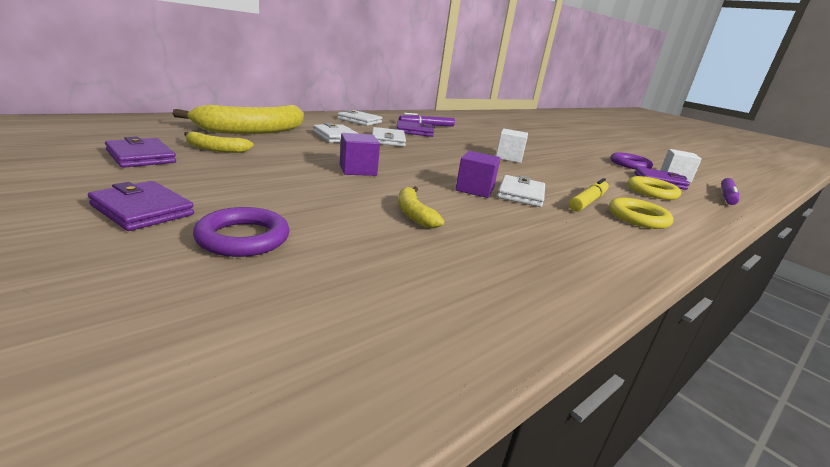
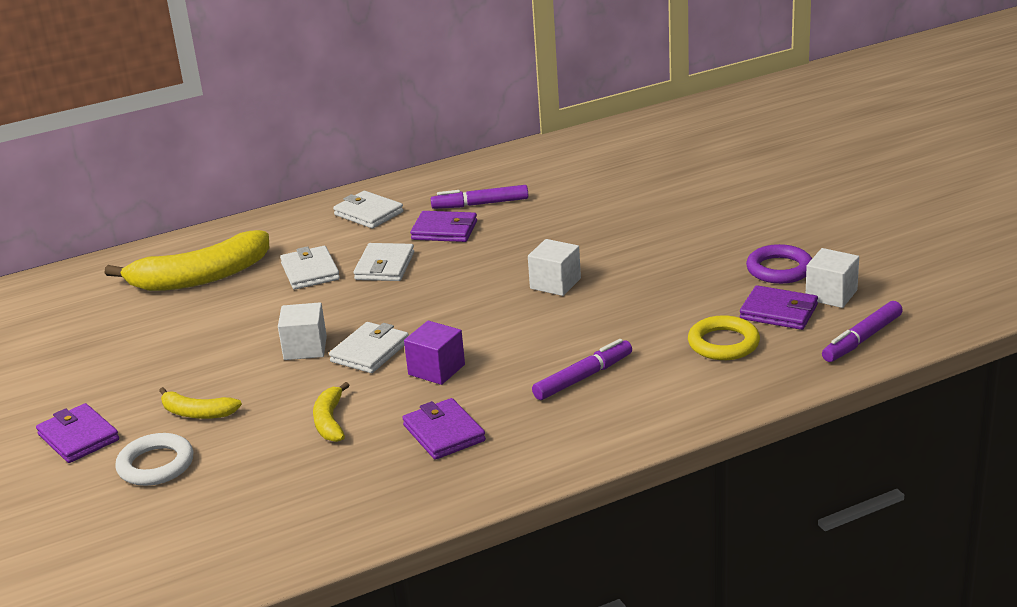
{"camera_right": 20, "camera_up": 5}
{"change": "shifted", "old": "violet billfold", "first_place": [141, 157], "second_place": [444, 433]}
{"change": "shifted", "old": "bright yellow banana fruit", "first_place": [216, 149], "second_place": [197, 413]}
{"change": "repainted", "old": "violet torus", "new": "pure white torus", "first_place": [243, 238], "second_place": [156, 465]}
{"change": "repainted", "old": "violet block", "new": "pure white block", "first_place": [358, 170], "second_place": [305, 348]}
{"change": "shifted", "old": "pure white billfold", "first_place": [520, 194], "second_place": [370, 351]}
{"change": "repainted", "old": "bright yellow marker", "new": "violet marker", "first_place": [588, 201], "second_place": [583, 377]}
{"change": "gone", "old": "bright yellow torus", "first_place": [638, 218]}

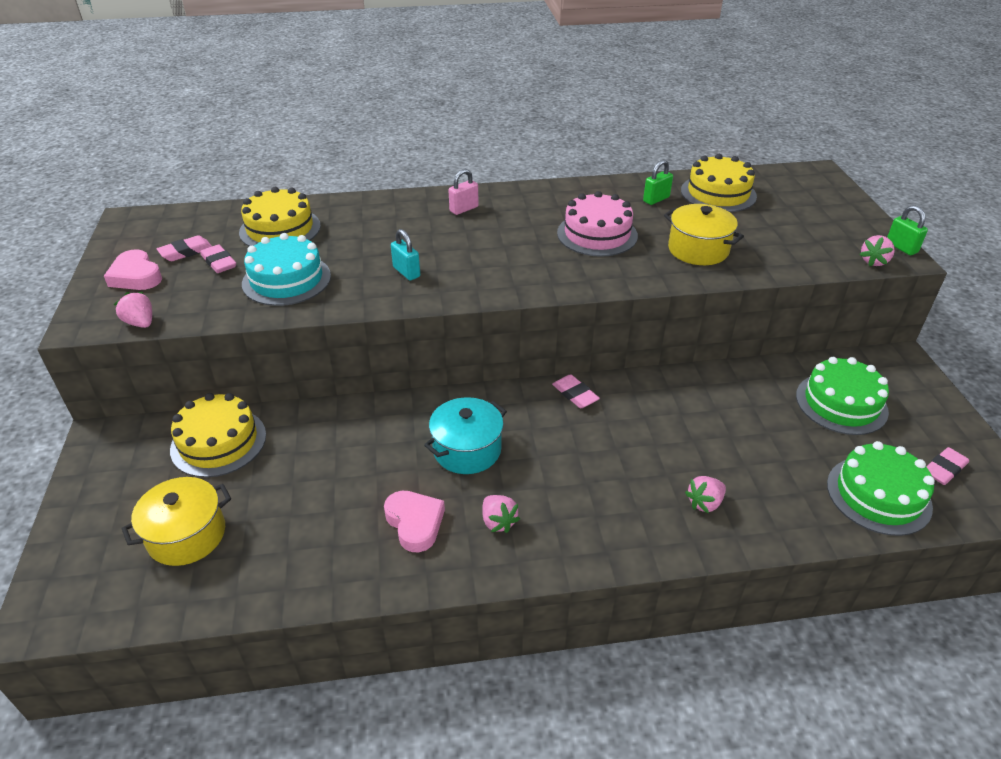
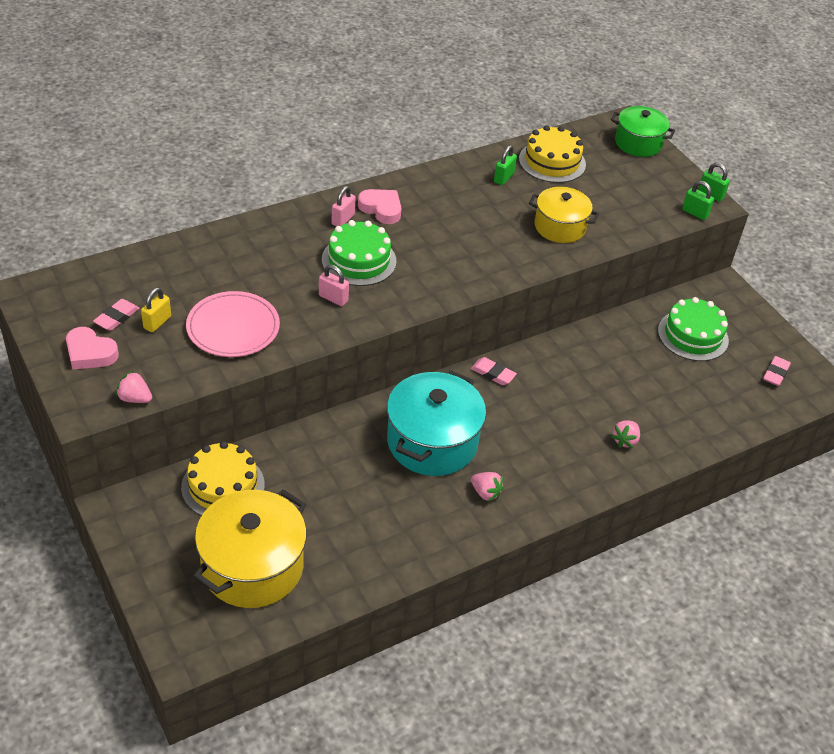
{"camera_right": -25, "camera_up": 5}
{"change": "scaled", "old": "bright yellow pot", "first_place": [187, 535], "second_place": [252, 566], "factor": 1.59}
{"change": "swapped", "old": "rose-pink pencil eraser", "new": "bright yellow small lock", "first_place": [219, 262], "second_place": [157, 322]}
{"change": "gone", "old": "bright yellow cake", "first_place": [280, 229]}
{"change": "swapped", "old": "turquoise cake", "new": "rose-pink plate", "first_place": [286, 280], "second_place": [233, 327]}
{"change": "shifted", "old": "rose-pink heart", "first_place": [415, 523], "second_place": [381, 209]}
{"change": "repainted", "old": "turquoise small lock", "new": "rose-pink small lock", "first_place": [406, 272], "second_place": [333, 298]}
{"change": "scaled", "old": "turquoise pot", "first_place": [467, 450], "second_place": [432, 442], "factor": 1.59}
{"change": "gone", "old": "rose-pink cake", "first_place": [597, 234]}
{"change": "shifted", "old": "green cake", "first_place": [878, 495], "second_place": [359, 260]}
{"change": "swapped", "old": "rose-pink berry", "new": "green small lock", "first_place": [874, 261], "second_place": [695, 213]}
{"change": "new", "new": "green pot", "second_place": [638, 143]}

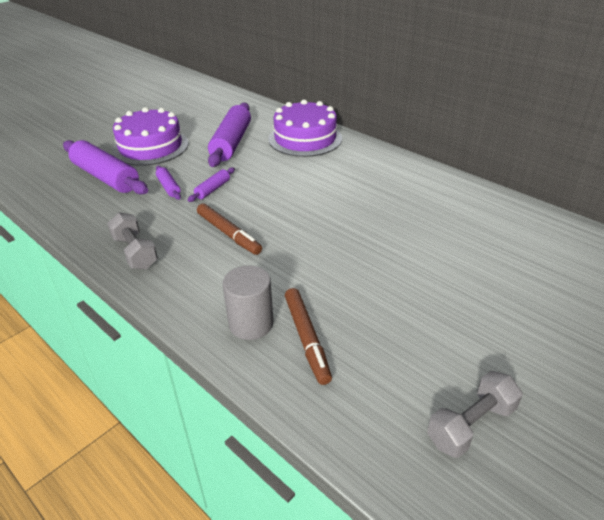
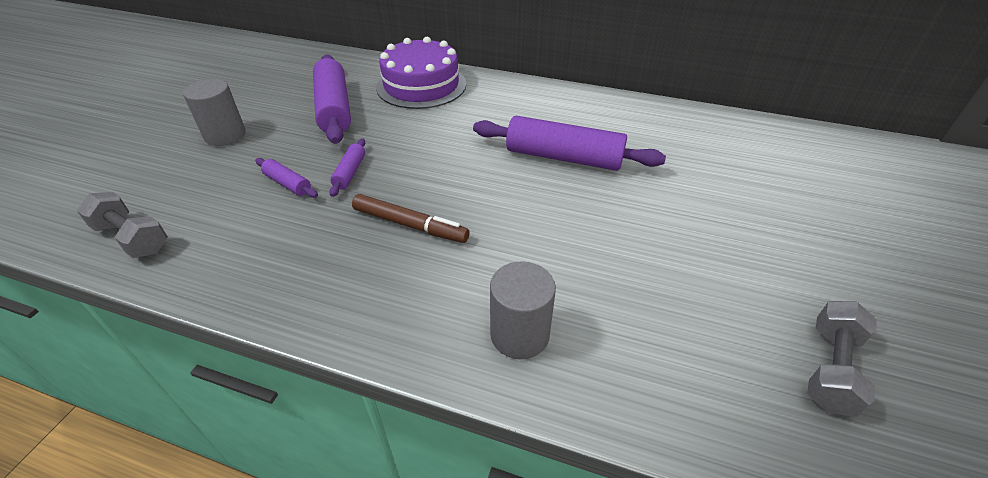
{"camera_right": -25, "camera_up": 5}
{"change": "shifted", "old": "violet dough roller", "first_place": [106, 177], "second_place": [564, 157]}
{"change": "shifted", "old": "ash-grey dumbbell", "first_place": [135, 252], "second_place": [132, 238]}
{"change": "swapped", "old": "violet cake", "new": "ash-grey solid cylinder", "first_place": [150, 147], "second_place": [225, 135]}
{"change": "gone", "old": "dark brown marker", "first_place": [307, 339]}

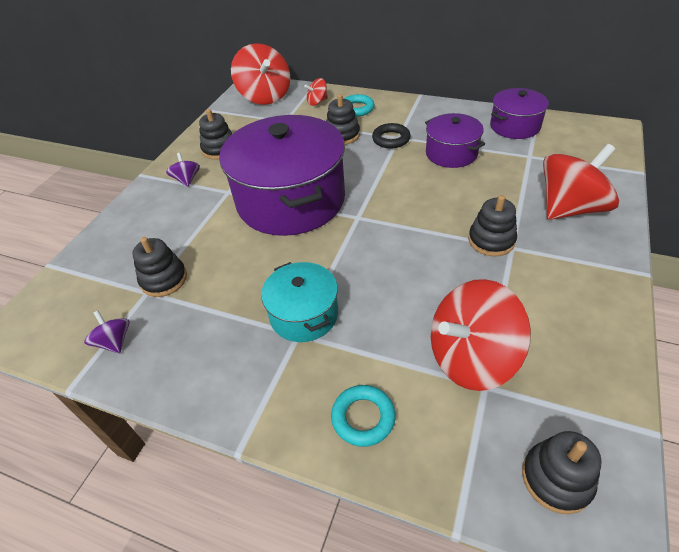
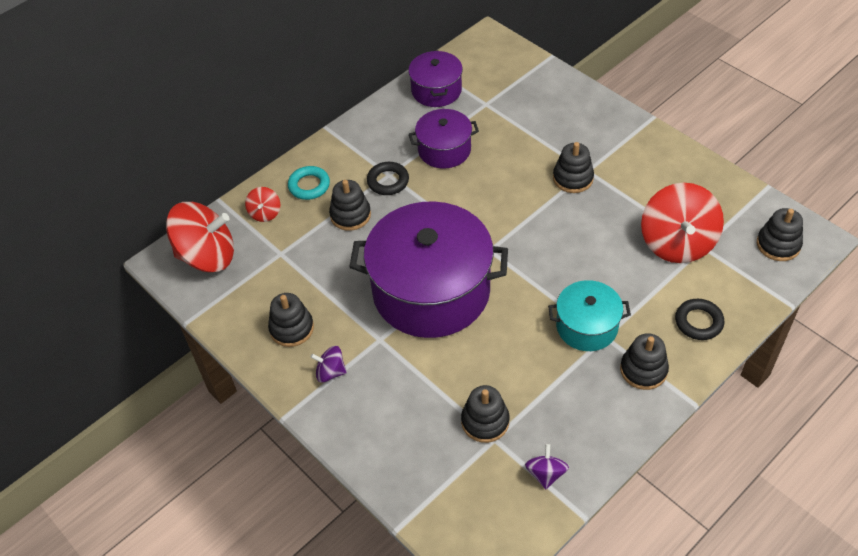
{"camera_right": -65, "camera_up": 5}
{"change": "rotated", "old": "violet spinning top", "first_place": [114, 342], "second_place": [546, 474], "degrees": 105}
{"change": "repainted", "old": "turquoise torus", "new": "black torus", "first_place": [363, 417], "second_place": [698, 322]}
{"change": "gone", "old": "scarlet spinning top", "first_place": [570, 208]}
{"change": "new", "new": "black stacking rings", "second_place": [643, 370]}

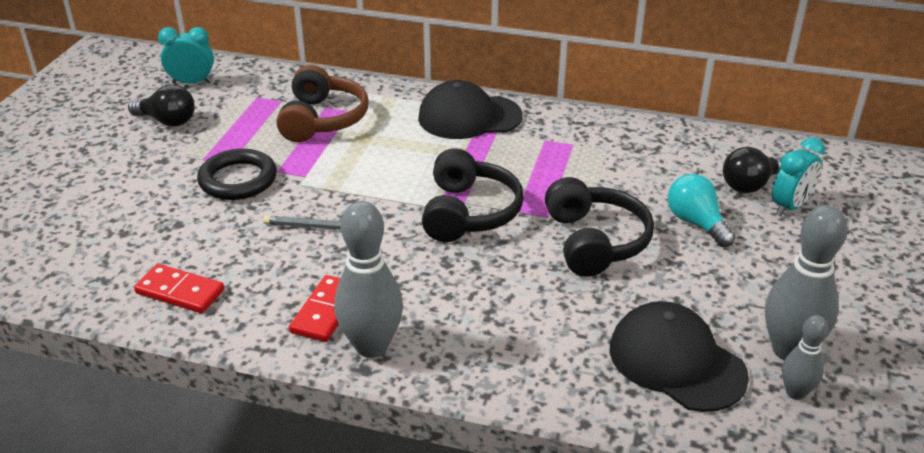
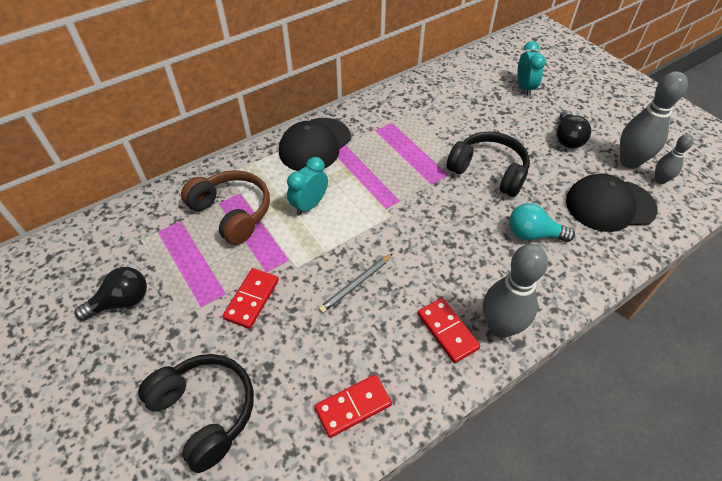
{"camera_right": -50, "camera_up": 15}
{"change": "shifted", "old": "turquoise alarm clock", "first_place": [192, 83], "second_place": [309, 205]}
{"change": "swapped", "old": "black torus", "new": "scarlet domino", "first_place": [238, 179], "second_place": [252, 299]}
{"change": "shifted", "old": "black headphones", "first_place": [469, 212], "second_place": [205, 411]}
{"change": "shifted", "old": "turquoise light bulb", "first_place": [696, 223], "second_place": [533, 234]}
{"change": "shifted", "old": "black light bulb", "first_place": [750, 185], "second_place": [567, 138]}

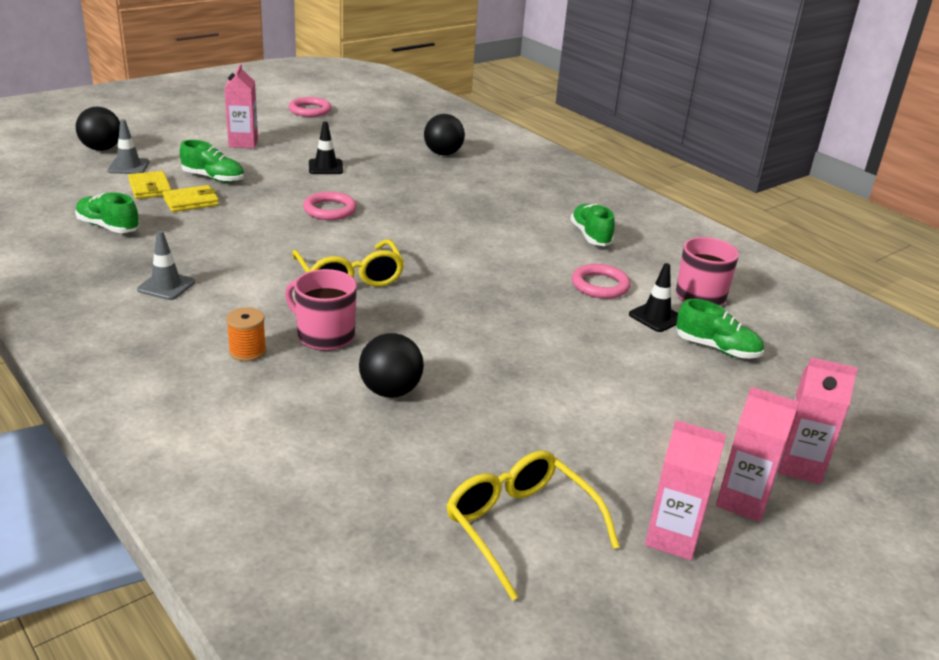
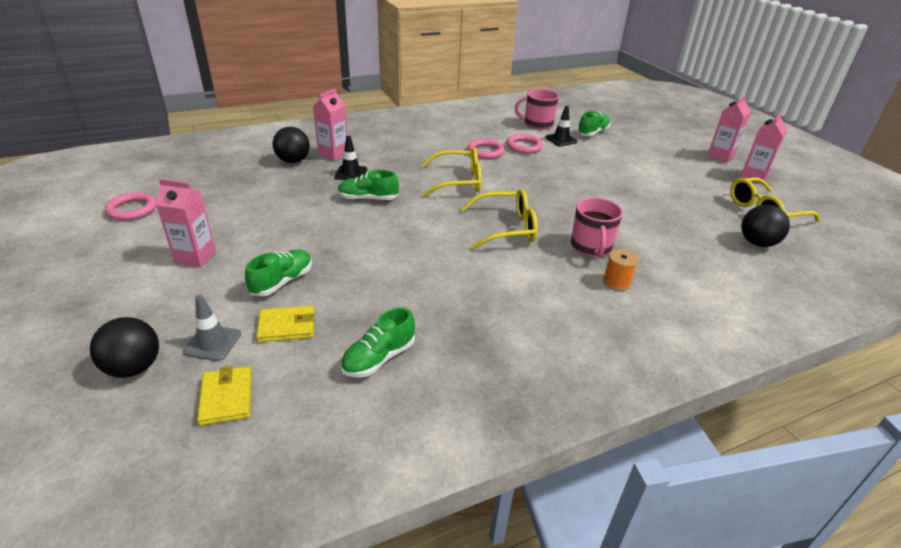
{"camera_right": -75, "camera_up": 5}
{"change": "gone", "old": "ash-grey safety cone", "first_place": [166, 286]}
{"change": "shifted", "old": "bright yellow billfold", "first_place": [191, 202], "second_place": [226, 398]}
{"change": "rotated", "old": "rose-pink mug", "first_place": [324, 335], "second_place": [591, 247], "degrees": -45}
{"change": "shifted", "old": "rose-pink torus", "first_place": [330, 210], "second_place": [485, 152]}
{"change": "shifted", "old": "black safety cone", "first_place": [325, 167], "second_place": [351, 173]}
{"change": "shifted", "old": "black play ball", "first_place": [390, 391], "second_place": [757, 243]}
{"change": "shifted", "old": "green shoe", "first_place": [590, 236], "second_place": [368, 199]}
{"change": "shifted", "old": "rose-pink juice carton", "first_place": [799, 466], "second_place": [333, 154]}
{"change": "new", "new": "bright yellow glasses", "second_place": [459, 181]}

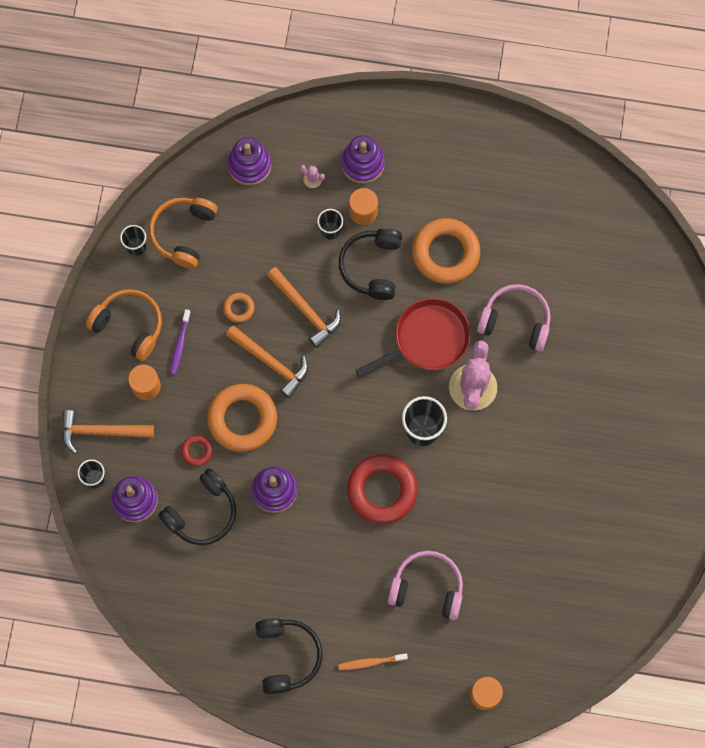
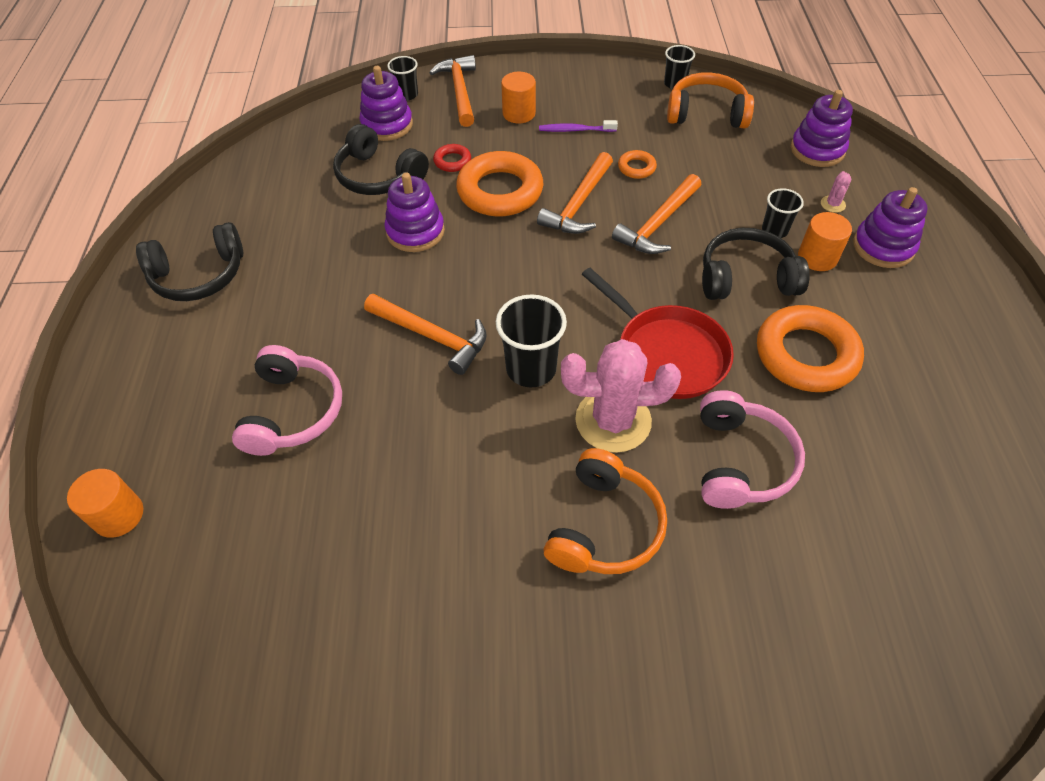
{"camera_right": 80, "camera_up": -20}
{"change": "shifted", "old": "orange headphones", "first_place": [129, 325], "second_place": [605, 526]}
{"change": "gone", "old": "orange dental brush", "first_place": [370, 662]}
{"change": "swapped", "old": "scarlet torus", "new": "orange hammer", "first_place": [382, 490], "second_place": [432, 337]}

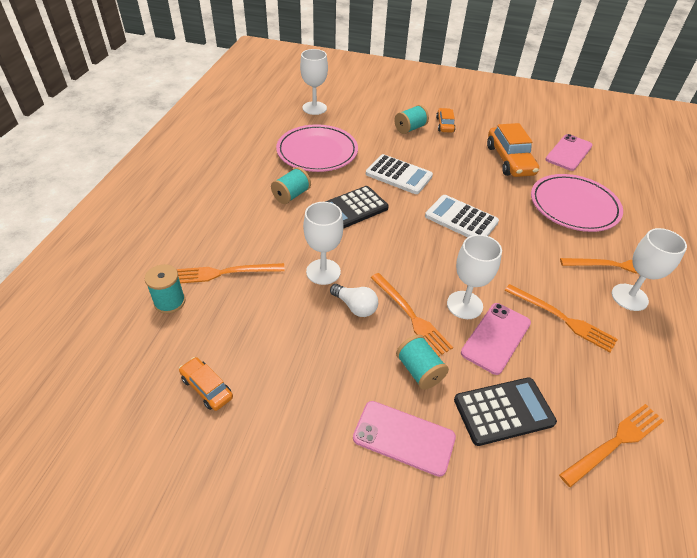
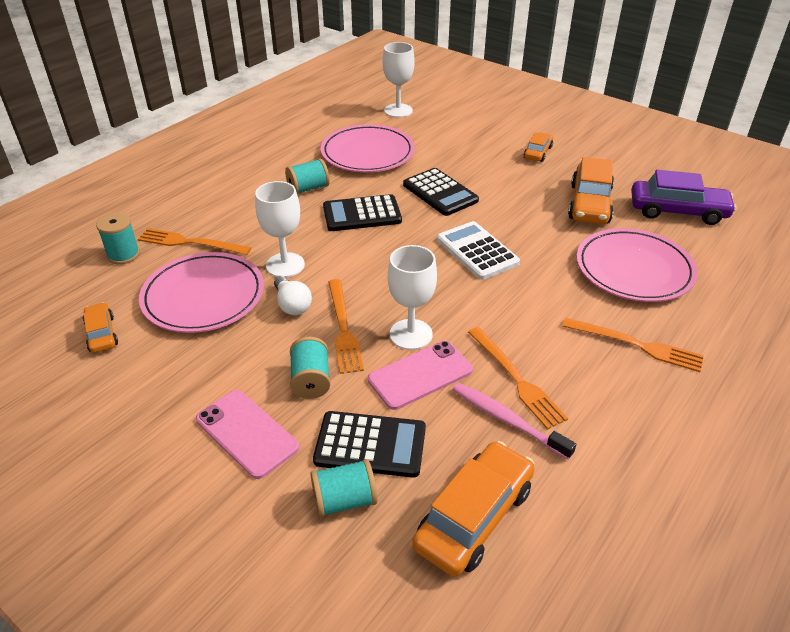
{"camera_right": 25, "camera_up": -5}
{"change": "repainted", "old": "pure white adding machine", "new": "black adding machine", "first_place": [399, 175], "second_place": [440, 193]}
{"change": "shifted", "old": "turquoise reel of thread", "first_place": [410, 128], "second_place": [344, 500]}
{"change": "swapped", "old": "rose-pink smartphone", "new": "violet toy car", "first_place": [568, 153], "second_place": [677, 211]}
{"change": "swapped", "old": "orange dinner fork", "new": "orange toy car", "first_place": [615, 443], "second_place": [474, 517]}
{"change": "gone", "old": "pure white goblet", "first_place": [629, 297]}
{"change": "new", "new": "rose-pink plate", "second_place": [203, 296]}
{"change": "new", "new": "rose-pink dental brush", "second_place": [507, 420]}

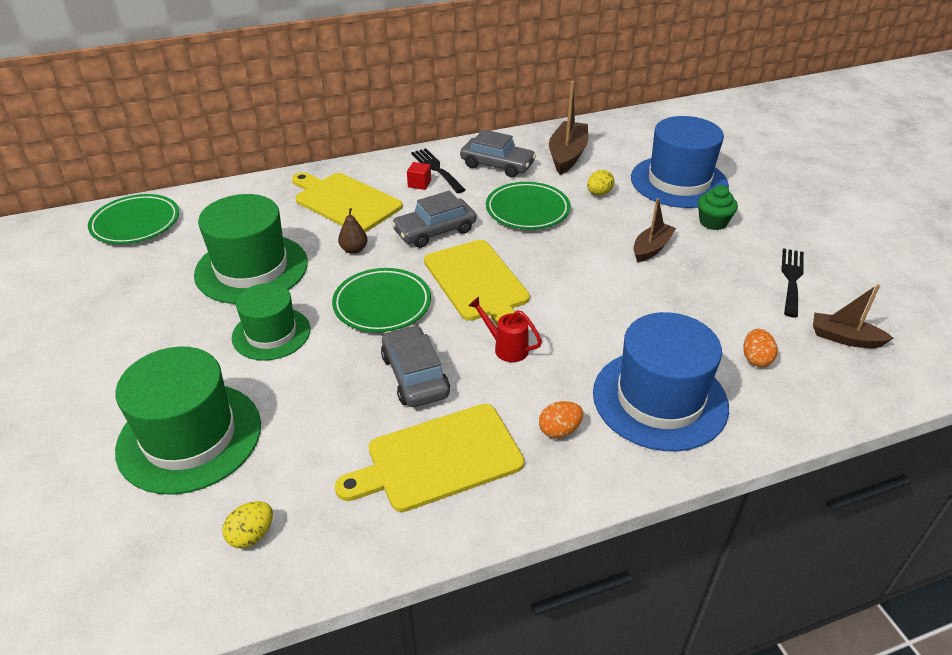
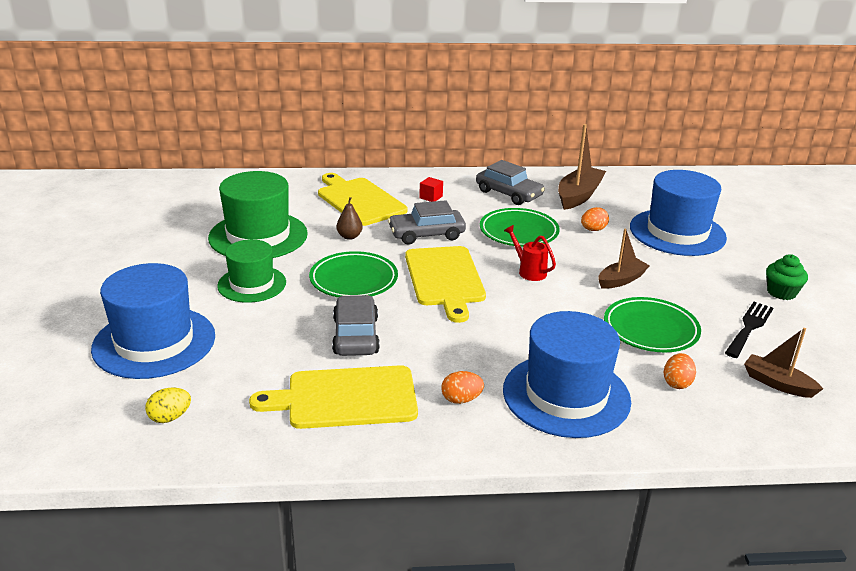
{"camera_right": 15, "camera_up": -10}
{"change": "shifted", "old": "green plate", "first_place": [136, 224], "second_place": [650, 329]}
{"change": "repainted", "old": "green hat", "new": "cobalt hat", "first_place": [190, 437], "second_place": [154, 342]}
{"change": "gone", "old": "black dinner fork", "first_place": [436, 169]}
{"change": "shifted", "old": "scarlet watering pot", "first_place": [506, 348], "second_place": [529, 271]}
{"change": "repainted", "old": "bright yellow egg shape", "new": "orange egg shape", "first_place": [599, 193], "second_place": [593, 230]}
{"change": "shifted", "old": "green fairy cake", "first_place": [713, 222], "second_place": [781, 292]}

